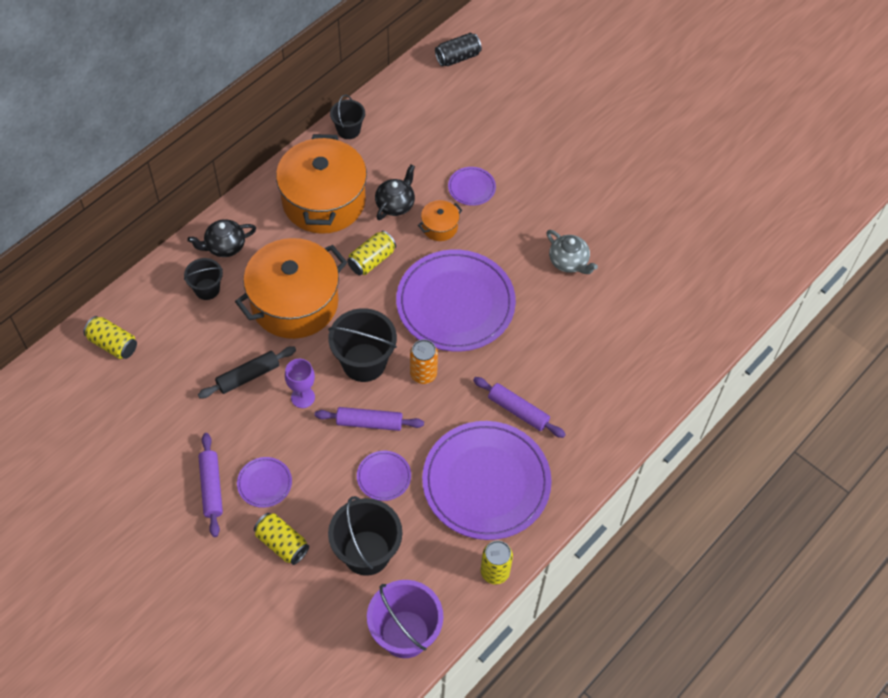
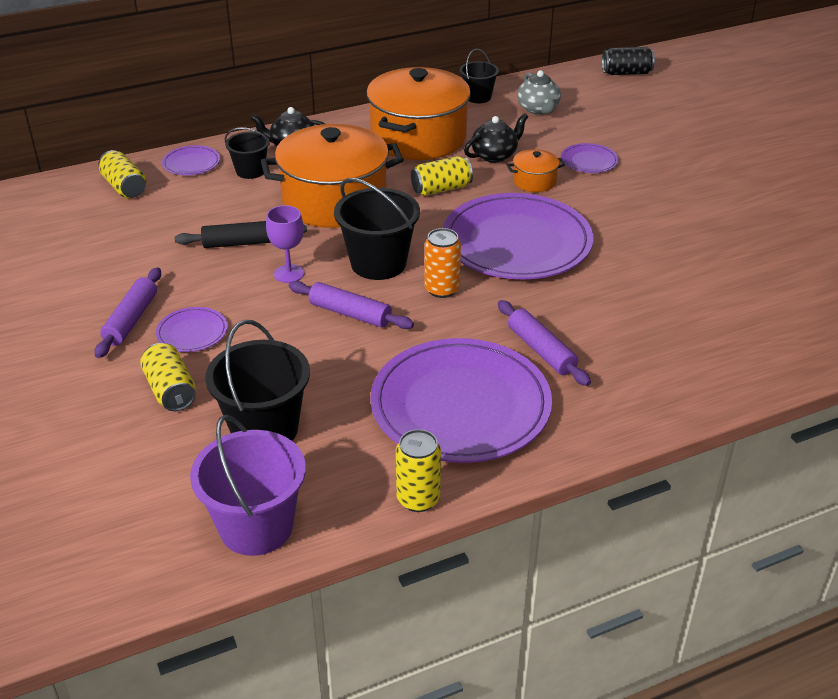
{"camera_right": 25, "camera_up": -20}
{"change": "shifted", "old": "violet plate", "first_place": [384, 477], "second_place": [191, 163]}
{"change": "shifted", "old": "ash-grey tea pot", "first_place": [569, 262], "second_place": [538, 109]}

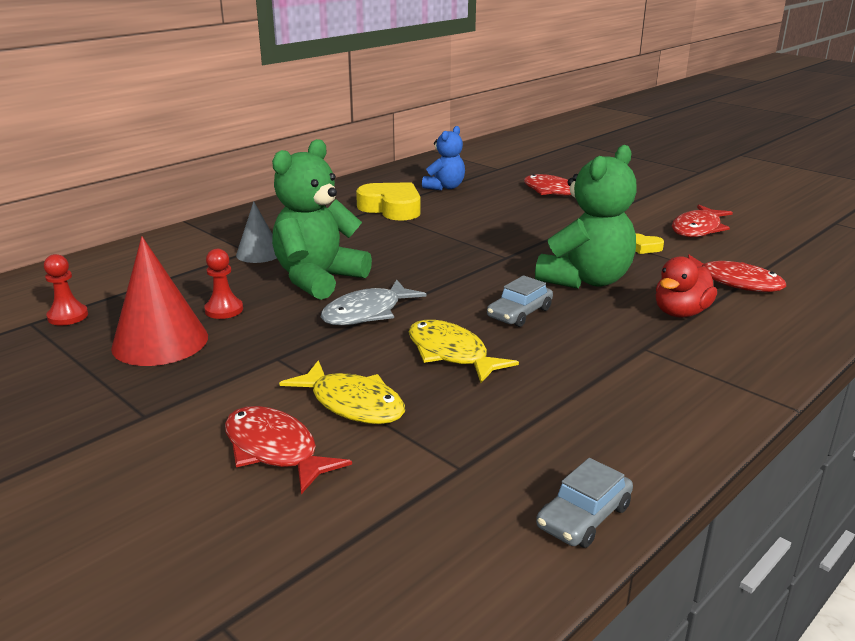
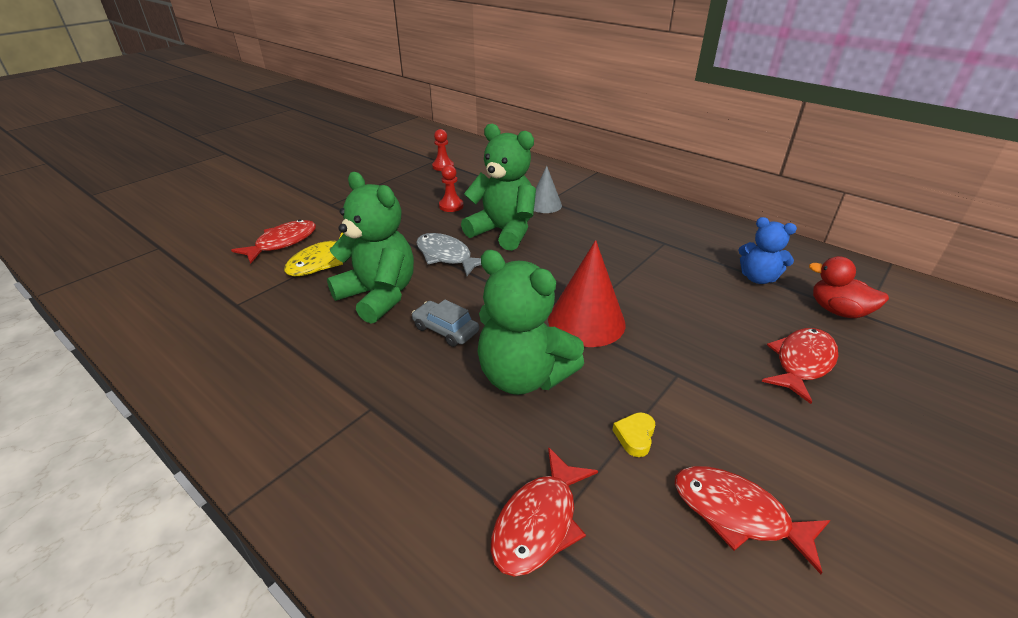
{"camera_right": 85, "camera_up": 10}
{"change": "shifted", "old": "scarlet solid cone", "first_place": [160, 342], "second_place": [586, 321]}
{"change": "gone", "old": "bright yellow heart", "first_place": [391, 208]}
{"change": "swapped", "old": "bright yellow fish", "new": "green teddy", "first_place": [451, 354], "second_place": [378, 296]}
{"change": "gone", "old": "ash-grey toy car", "first_place": [584, 517]}
{"change": "shifted", "old": "scarlet toy duck", "first_place": [680, 313], "second_place": [838, 311]}

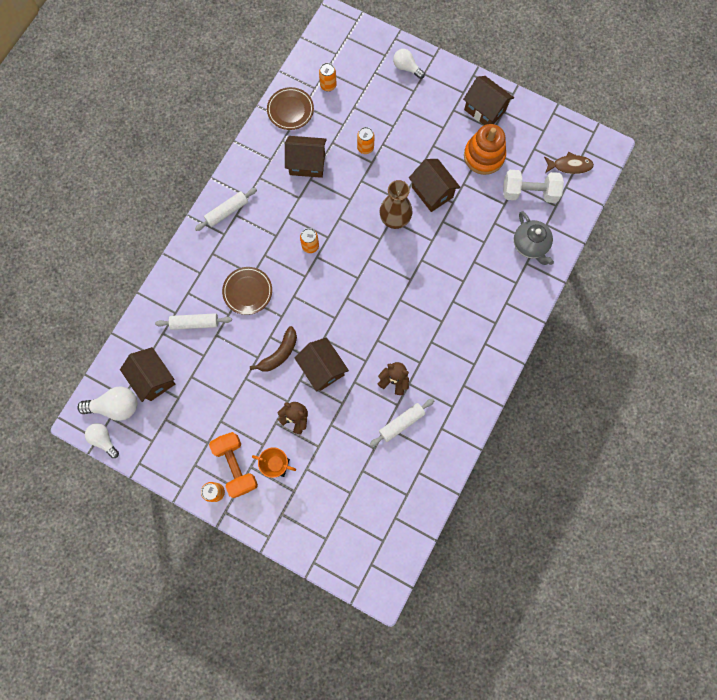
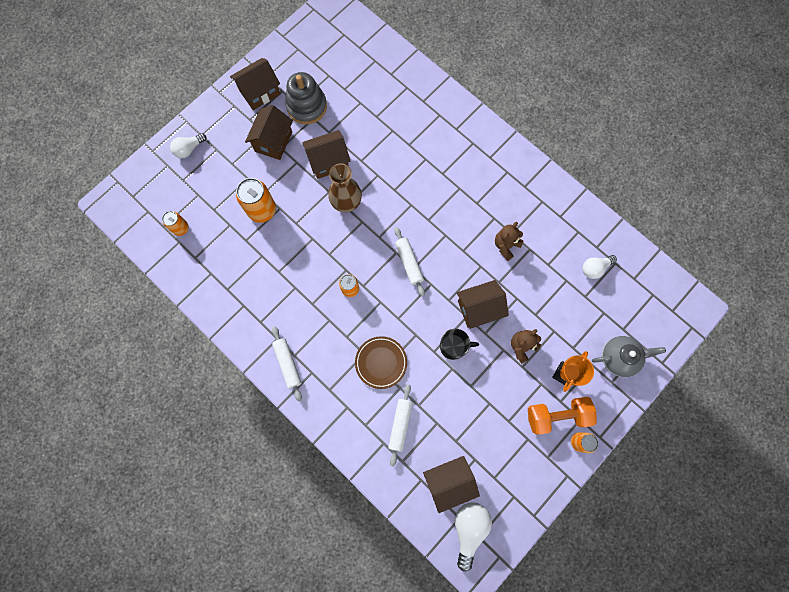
{"camera_right": -75, "camera_up": 0}
{"change": "shifted", "old": "pure white light bulb", "first_place": [104, 440], "second_place": [595, 268]}
{"change": "swapped", "old": "dark brown banana fruit", "new": "black mug", "first_place": [279, 353], "second_place": [453, 346]}
{"change": "gone", "old": "dark brown plate", "first_place": [290, 110]}
{"change": "shifted", "old": "dark brown toy house", "first_place": [307, 164], "second_place": [273, 141]}
{"change": "scaled", "old": "orange can", "first_place": [365, 148], "second_place": [262, 210], "factor": 1.71}
{"change": "shifted", "old": "pure white dough roller", "first_place": [401, 423], "second_place": [409, 263]}
{"change": "repainted", "old": "orange stacking rings", "new": "ash-grey stacking rings", "first_place": [484, 156], "second_place": [306, 106]}
{"change": "gone", "old": "pure white dumbbell", "first_place": [529, 193]}
{"change": "shifted", "old": "ash-grey tea pot", "first_place": [530, 245], "second_place": [619, 357]}
{"change": "gone", "old": "dark brown fish", "first_place": [569, 166]}

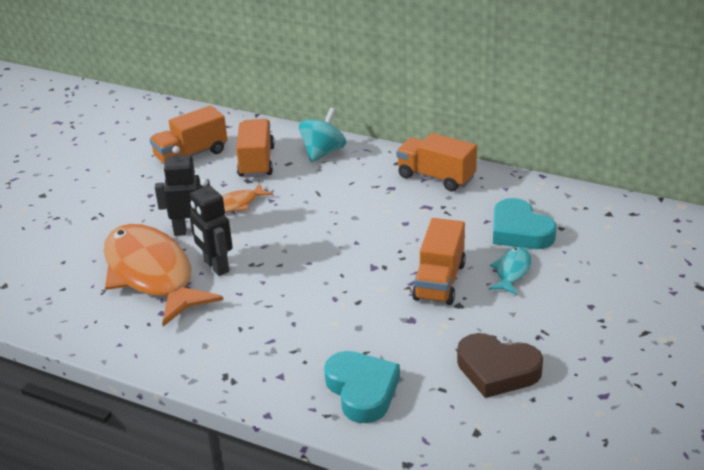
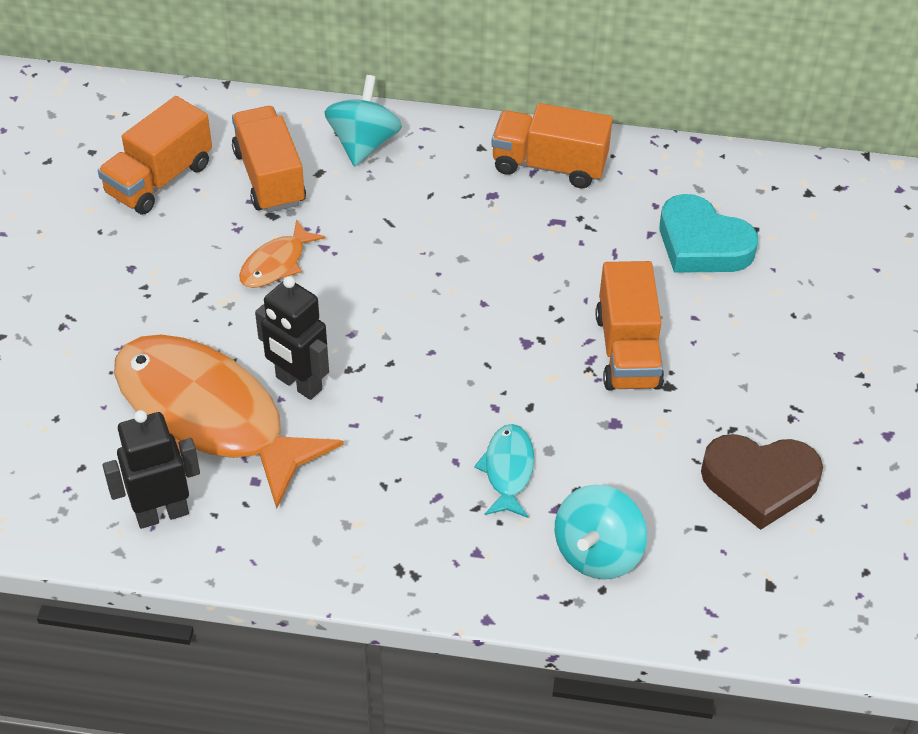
{"camera_right": -20, "camera_up": 15}
{"change": "shifted", "old": "black robot", "first_place": [189, 231], "second_place": [162, 513]}
{"change": "swapped", "old": "turquoise heart", "new": "turquoise spinning top", "first_place": [362, 390], "second_place": [597, 553]}
{"change": "shifted", "old": "turquoise fish", "first_place": [511, 271], "second_place": [508, 470]}

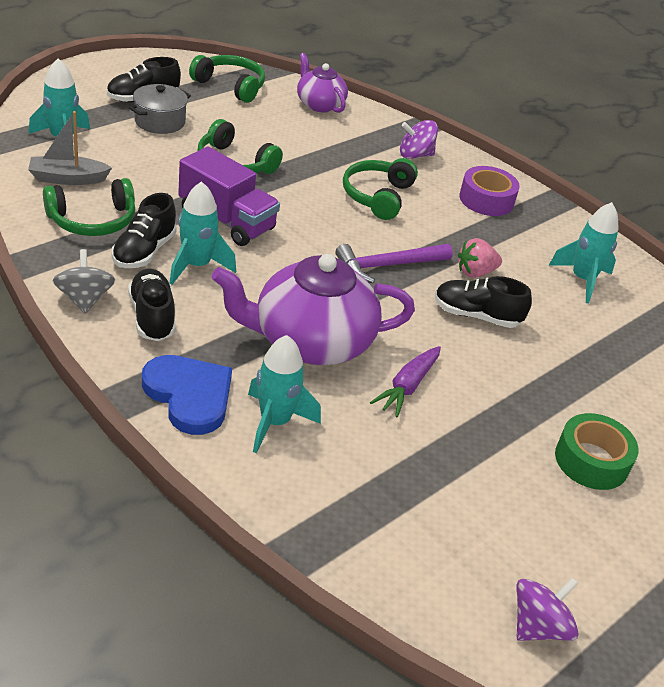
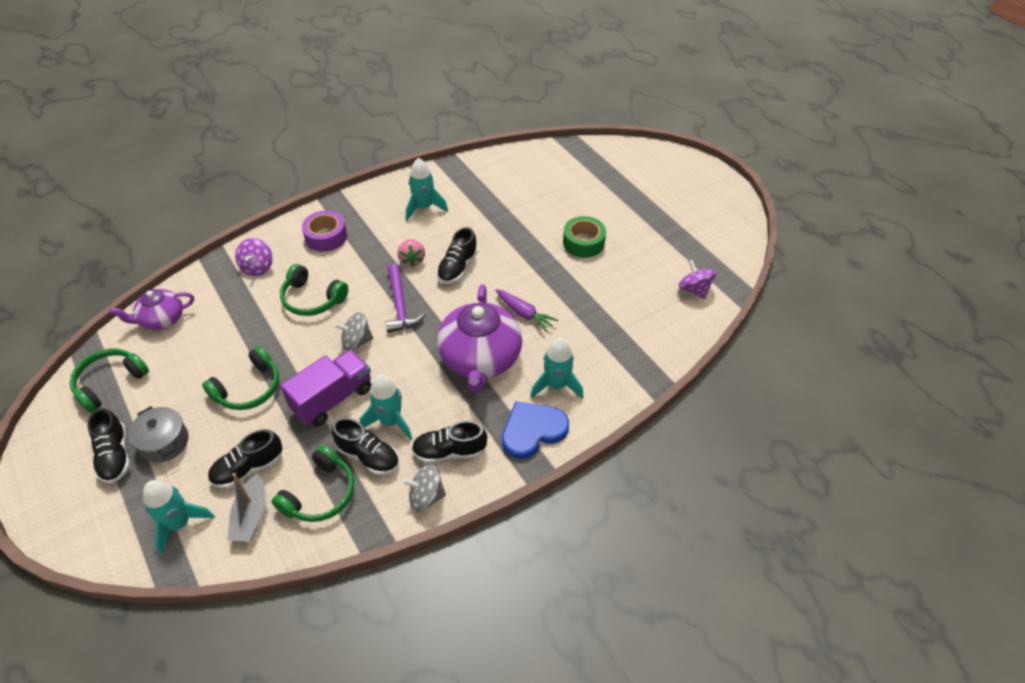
{"camera_right": -75, "camera_up": 10}
{"change": "rotated", "old": "green headphones", "first_place": [93, 220], "second_place": [320, 494], "degrees": 45}
{"change": "new", "new": "black shoe", "second_place": [248, 468]}
{"change": "new", "new": "ash-grey spinning top", "second_place": [356, 341]}

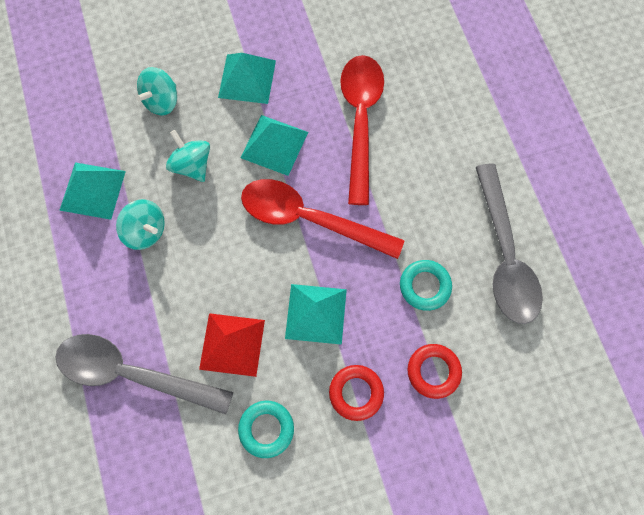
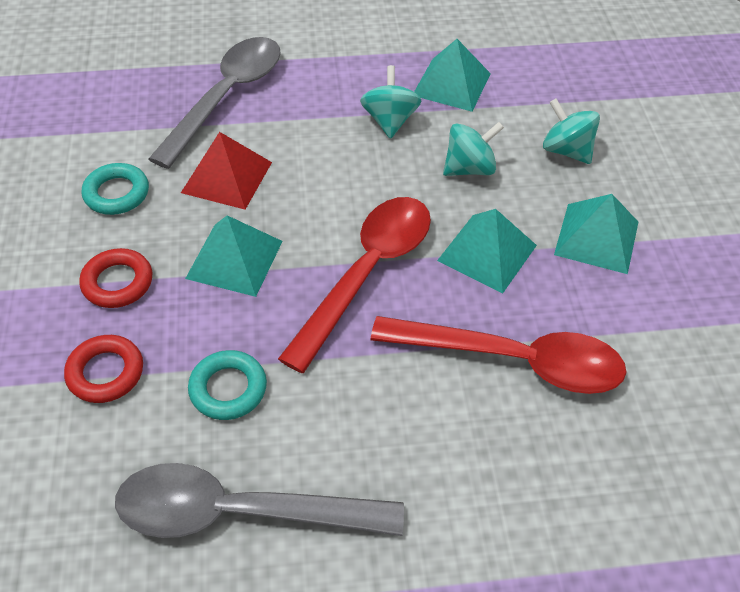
{"camera_right": 100, "camera_up": -20}
{"change": "rotated", "old": "turquoise spinning top", "first_place": [145, 231], "second_place": [390, 121], "degrees": 135}

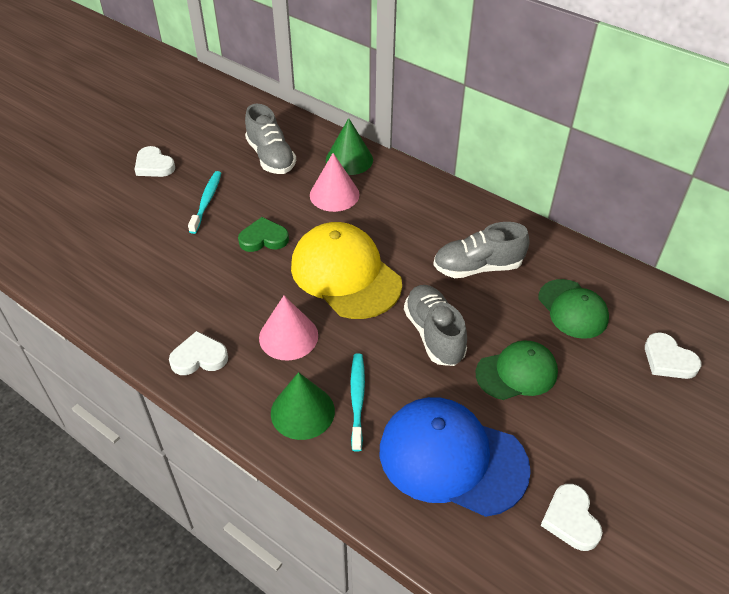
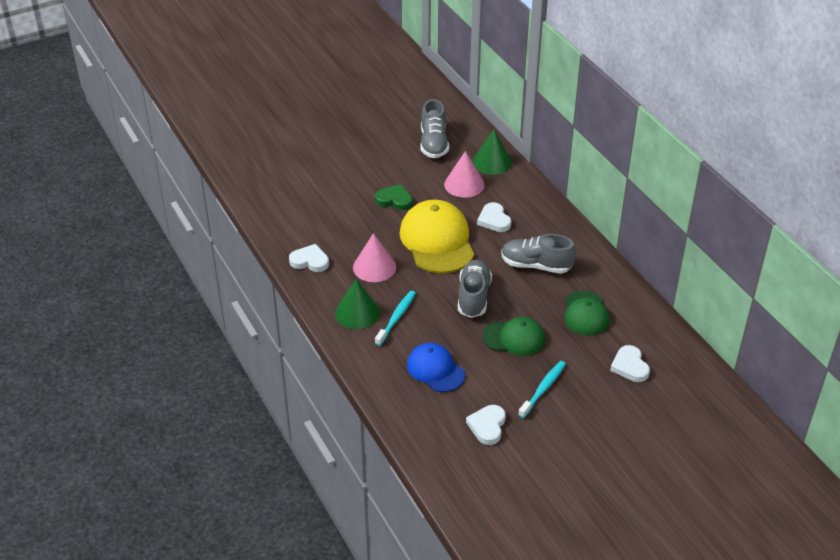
{"camera_right": 25, "camera_up": -5}
{"change": "shifted", "old": "pure white heart", "first_place": [154, 165], "second_place": [494, 220]}
{"change": "shifted", "old": "turquoise dental brush", "first_place": [206, 201], "second_place": [543, 389]}
{"change": "scaled", "old": "cobalt cap", "first_place": [452, 458], "second_place": [435, 369], "factor": 0.6}

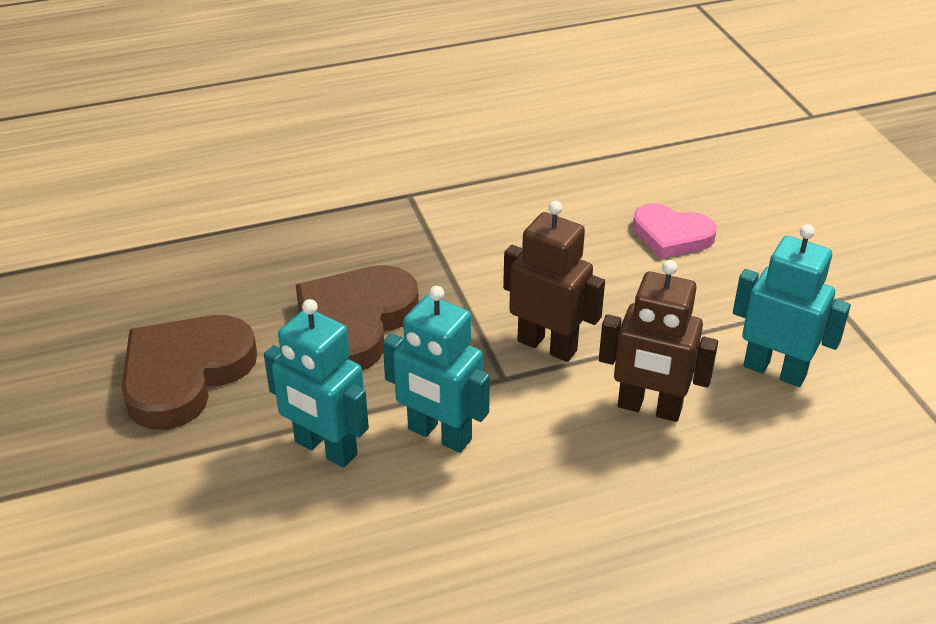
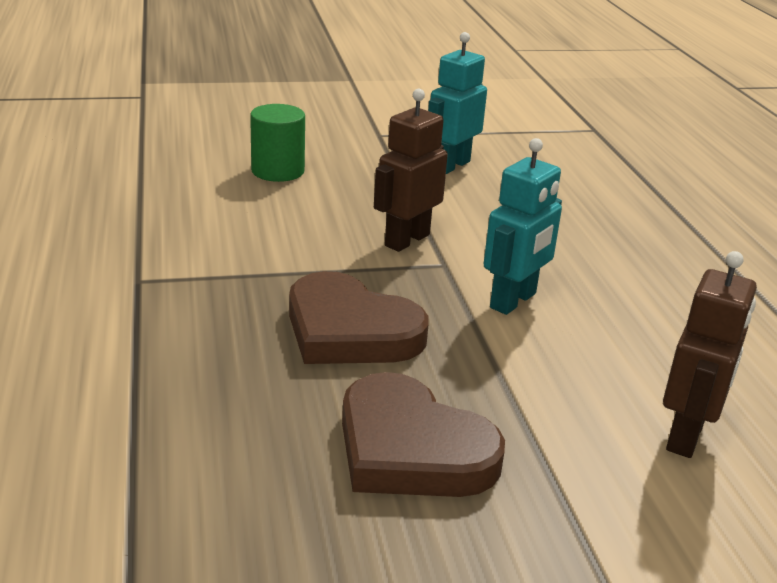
{"camera_right": -85, "camera_up": -10}
{"change": "gone", "old": "turquoise robot", "first_place": [325, 449]}
{"change": "shifted", "old": "dark brown robot", "first_place": [649, 408], "second_place": [686, 436]}
{"change": "swapped", "old": "rose-pink heart", "new": "green solid cylinder", "first_place": [671, 235], "second_place": [278, 171]}

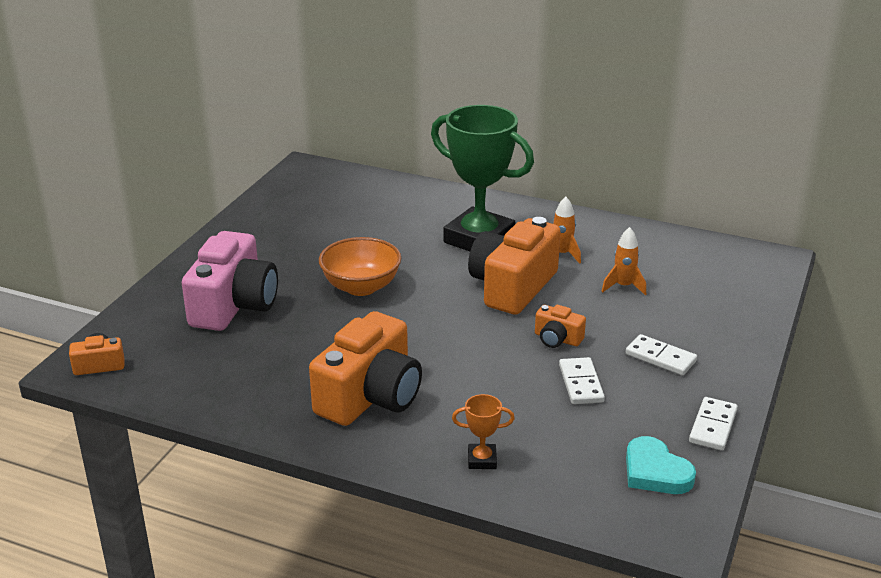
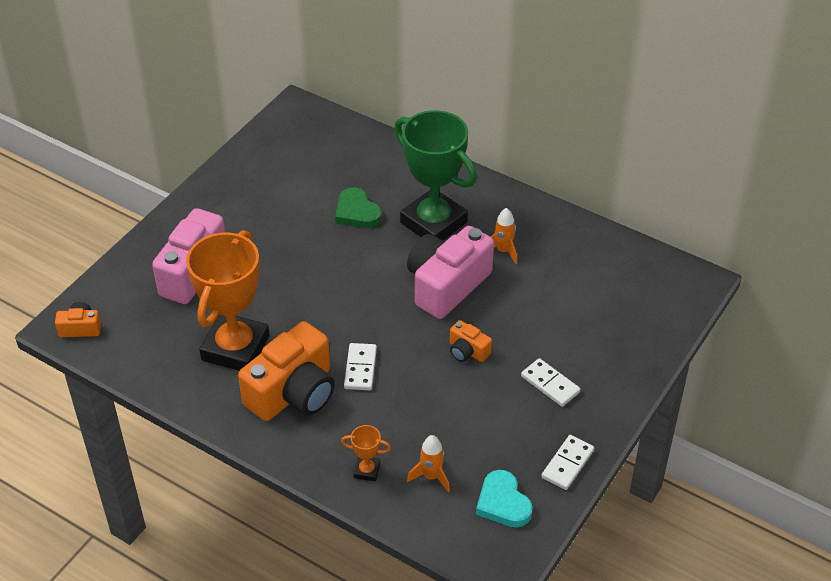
{"camera_right": 10, "camera_up": 15}
{"change": "gone", "old": "orange bowl", "first_place": [361, 287]}
{"change": "repainted", "old": "orange compact camera", "new": "rose-pink compact camera", "first_place": [512, 287], "second_place": [447, 285]}
{"change": "shifted", "old": "pure white domino", "first_place": [580, 383], "second_place": [360, 368]}
{"change": "shifted", "old": "orange toy rocket", "first_place": [623, 286], "second_place": [431, 476]}
{"change": "new", "new": "orange award cup", "second_place": [235, 348]}
{"change": "new", "new": "green heart", "second_place": [357, 212]}

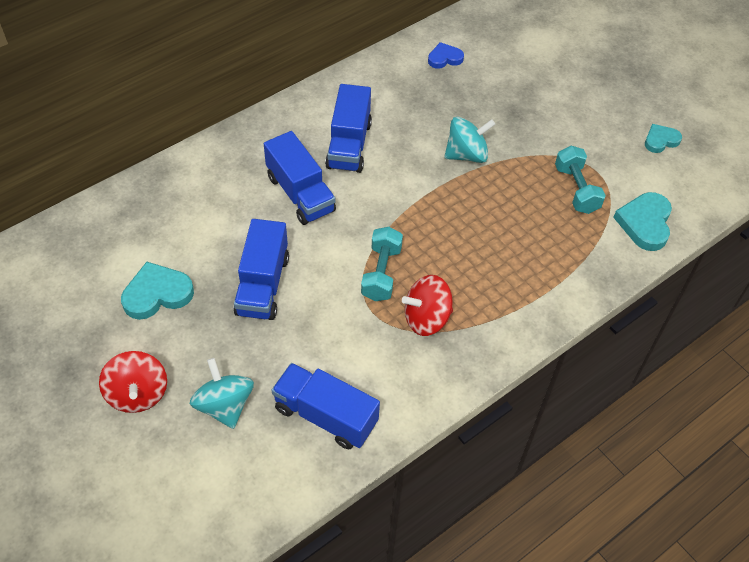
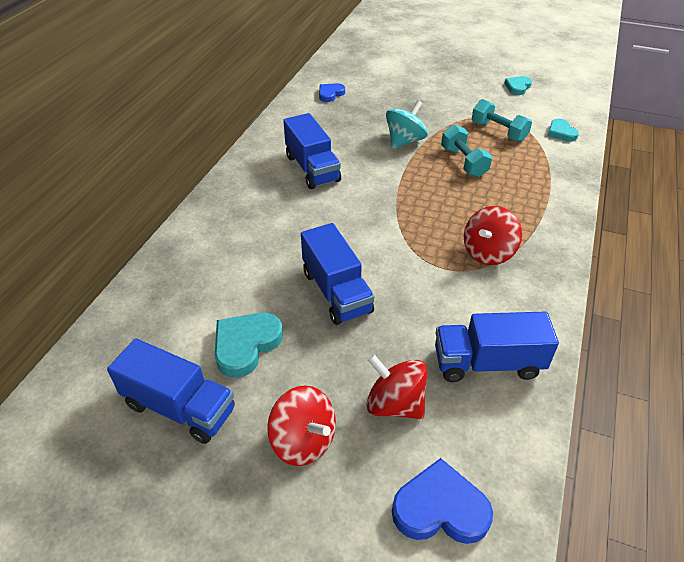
{"camera_right": -30, "camera_up": -10}
{"change": "repainted", "old": "turquoise spinning top", "new": "scarlet spinning top", "first_place": [224, 405], "second_place": [395, 404]}
{"change": "shifted", "old": "cobalt toy truck", "first_place": [300, 194], "second_place": [179, 407]}
{"change": "shifted", "old": "turquoise dumbbell", "first_place": [381, 273], "second_place": [463, 162]}
{"change": "scaled", "old": "turquoise heart", "first_place": [645, 223], "second_place": [561, 132], "factor": 0.62}
{"change": "new", "new": "cobalt heart", "second_place": [440, 508]}

